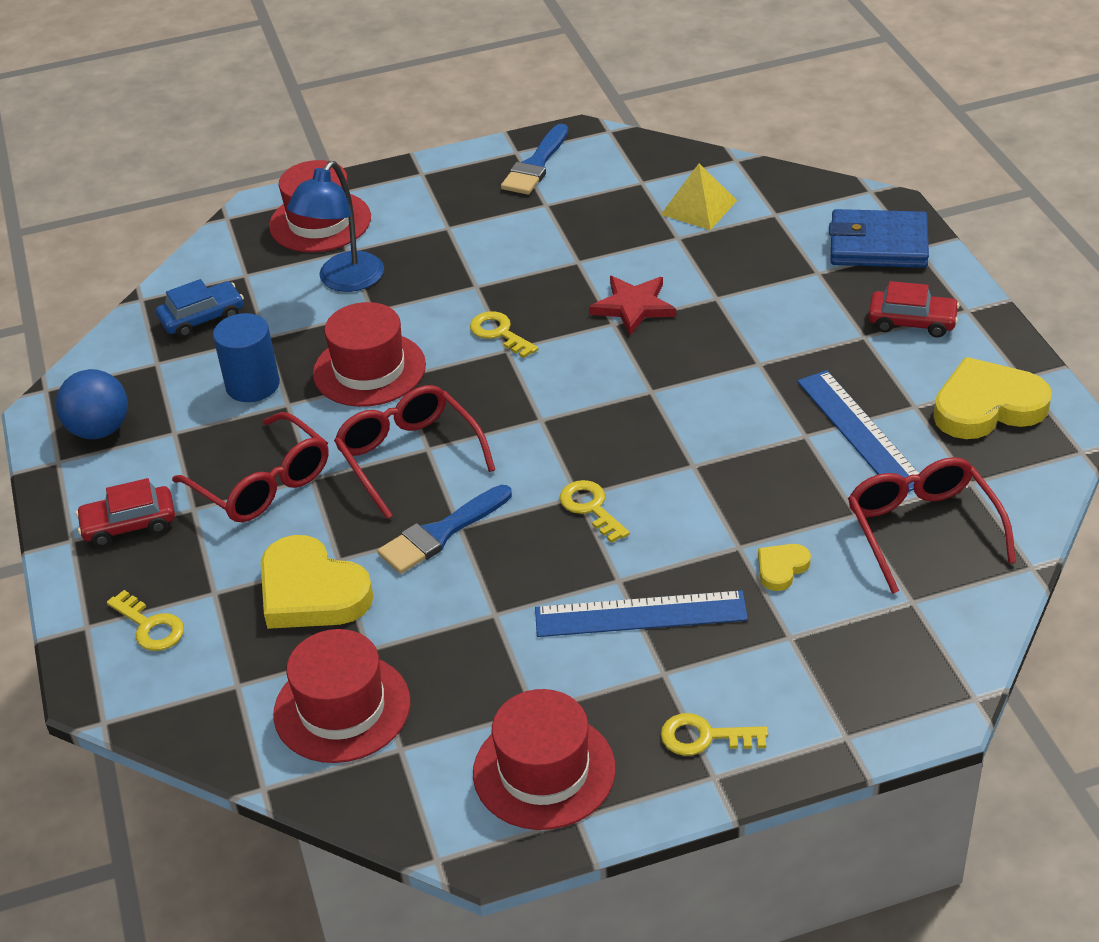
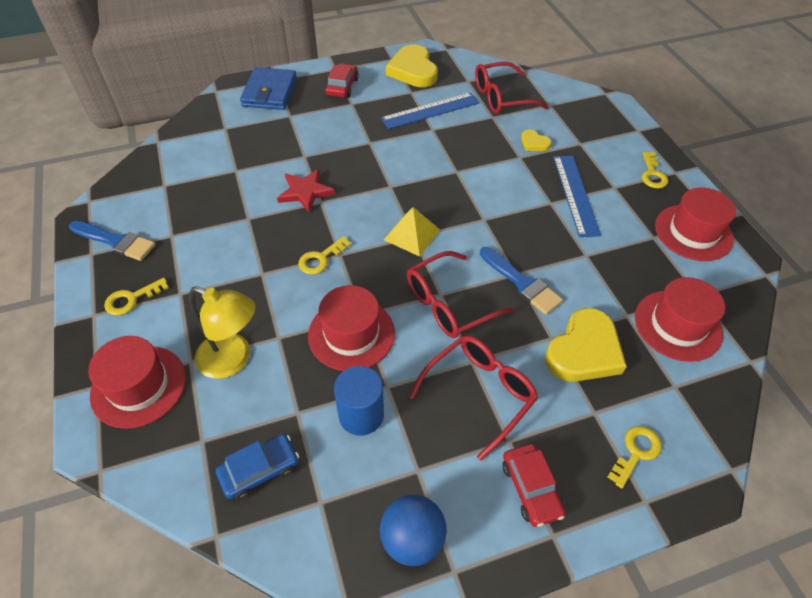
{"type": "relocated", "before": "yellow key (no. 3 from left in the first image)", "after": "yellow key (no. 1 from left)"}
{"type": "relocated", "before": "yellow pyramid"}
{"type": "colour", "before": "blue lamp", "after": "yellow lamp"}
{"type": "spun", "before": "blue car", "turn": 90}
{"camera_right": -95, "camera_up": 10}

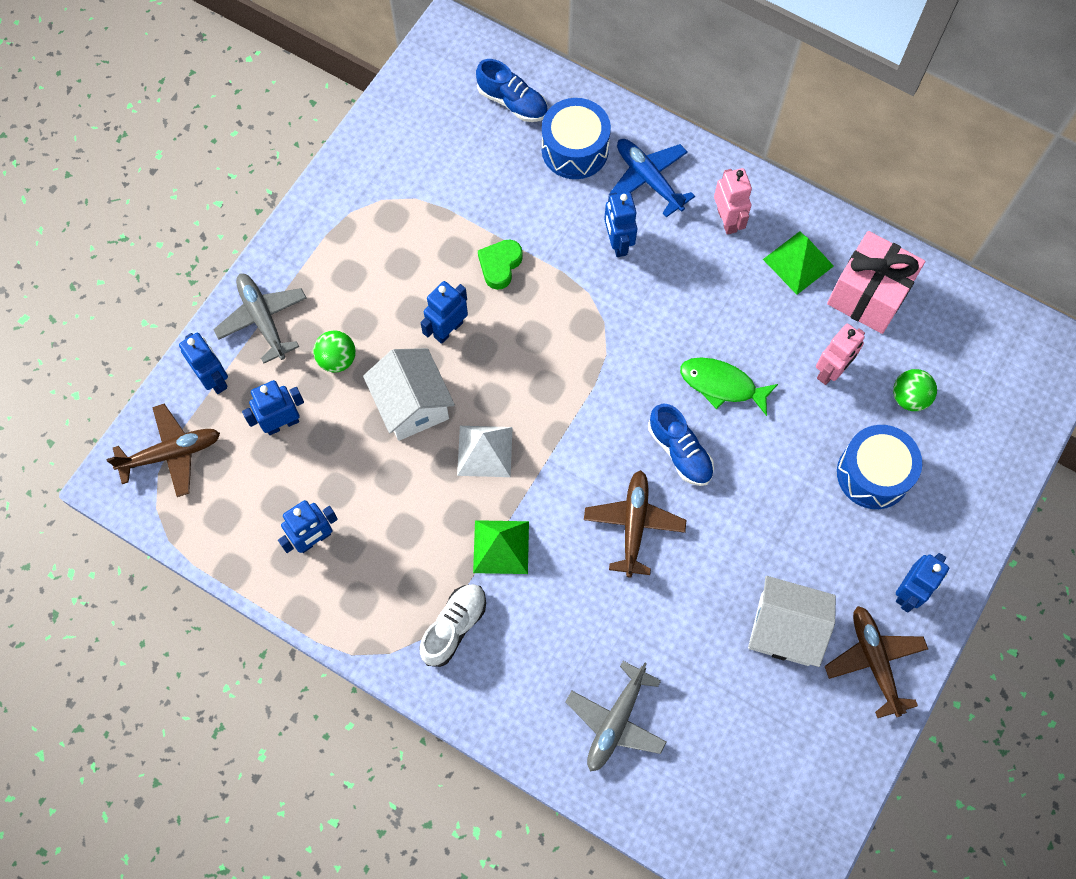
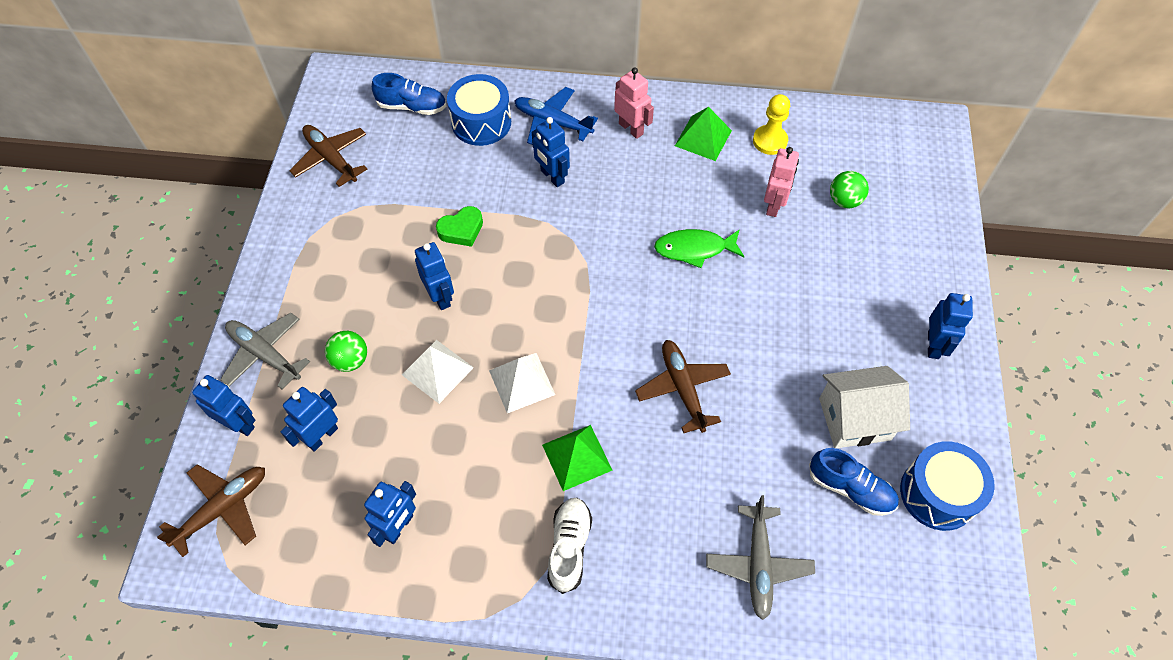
{"type": "relocated", "before": "blue shoe (no. 2 from left)"}
{"type": "relocated", "before": "brown plane (no. 3 from left in the first image)", "after": "brown plane (no. 2 from left)"}
{"type": "relocated", "before": "blue drum (no. 2 from left)"}
{"type": "exchanged", "before": "white house (no. 1 from left)", "after": "white pyramid (no. 1 from left)"}
{"type": "exchanged", "before": "pink gift", "after": "yellow pawn"}
{"type": "spun", "before": "blue robot (no. 4 from left)", "turn": 135}
{"type": "spun", "before": "green heart", "turn": -120}
{"camera_right": -25, "camera_up": -10}

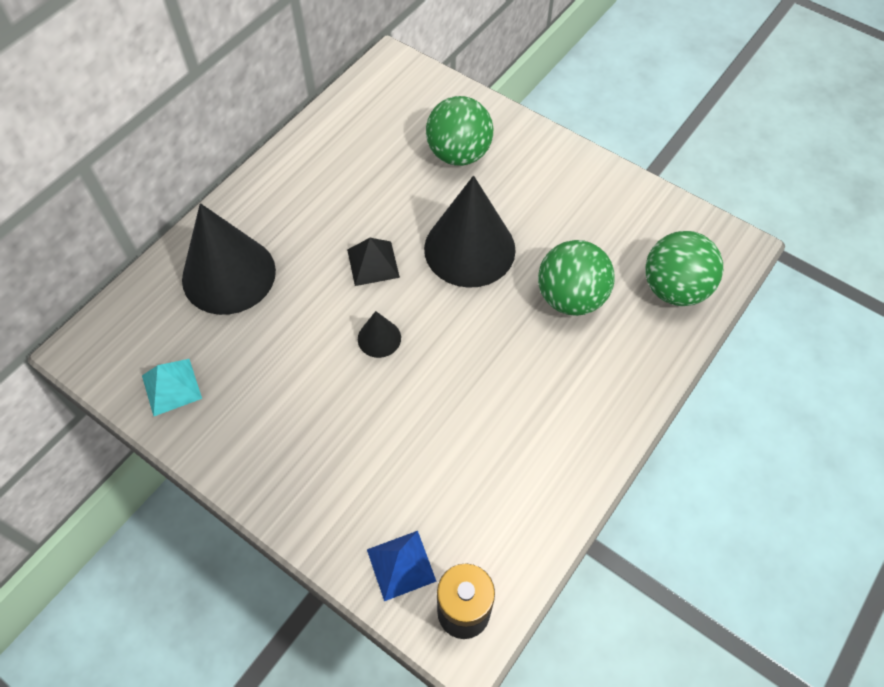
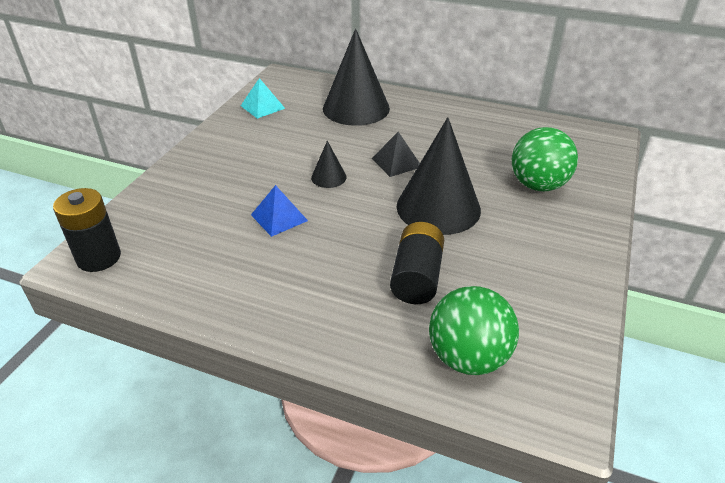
{"type": "relocated", "before": "blue pyramid"}
{"type": "exchanged", "before": "green ball (no. 2 from left)", "after": "black battery (no. 2 from left)"}
{"camera_right": 75, "camera_up": -20}

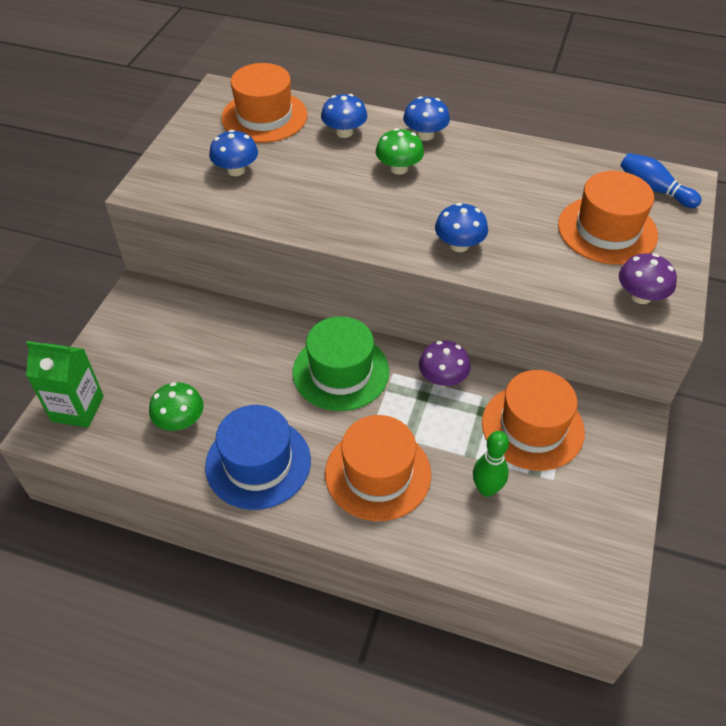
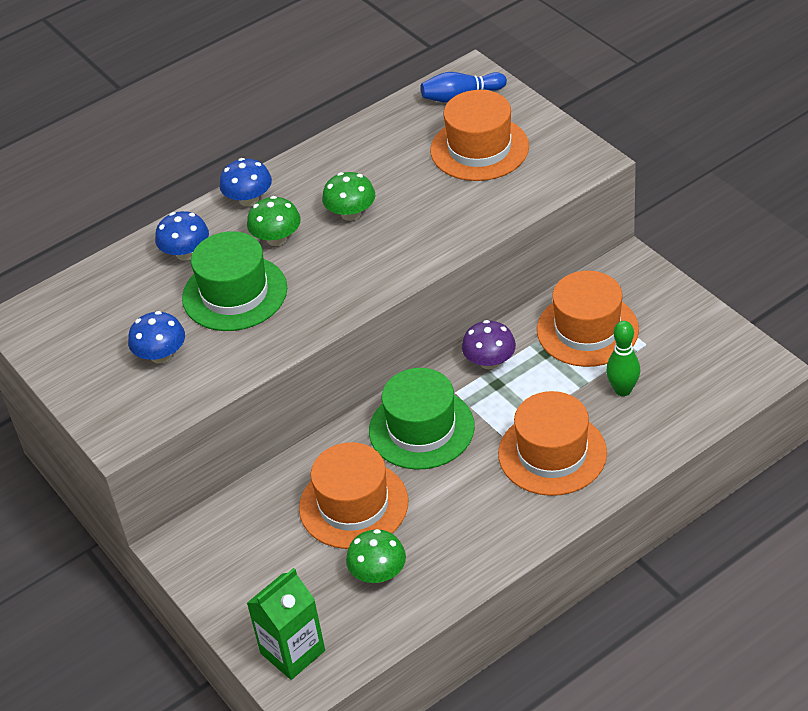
{"type": "missing", "before": "blue hat"}
{"type": "missing", "before": "blue mushroom (no. 4 from left)"}
{"type": "missing", "before": "purple mushroom (no. 2 from left)"}
{"type": "appeared", "after": "green hat (no. 1 from left)"}
{"type": "appeared", "after": "green mushroom (no. 2 from left)"}
{"type": "relocated", "before": "orange hat (no. 1 from left)"}
{"camera_right": -50, "camera_up": -5}

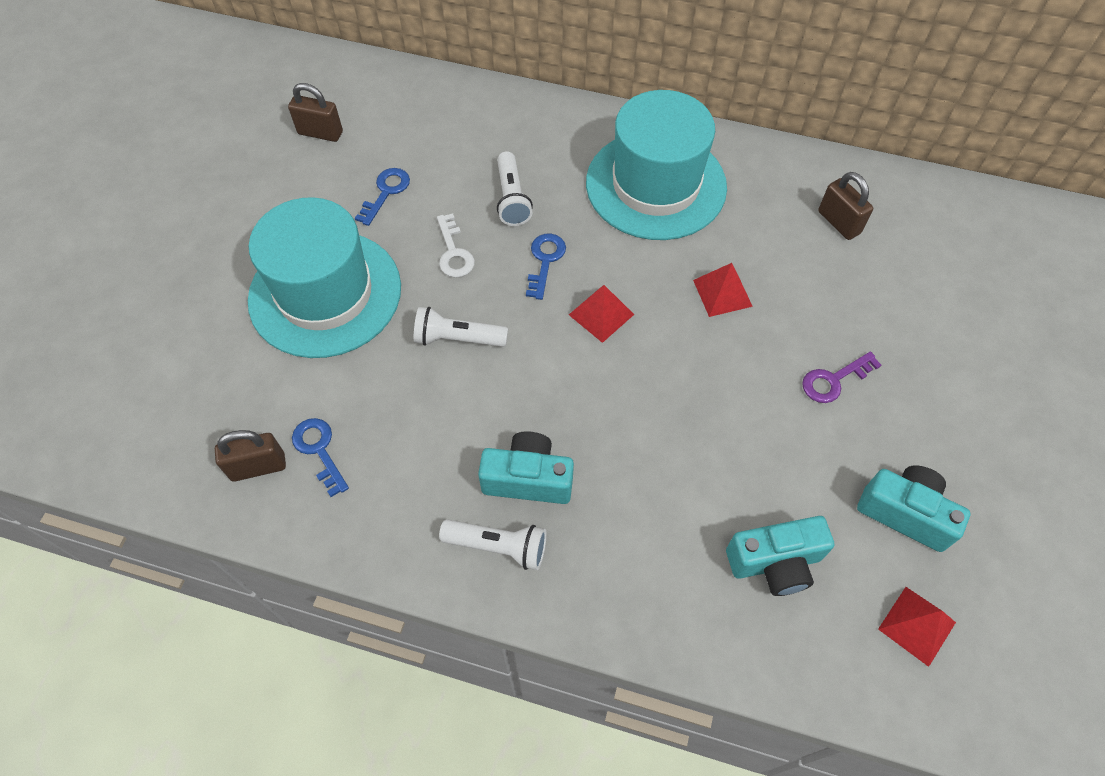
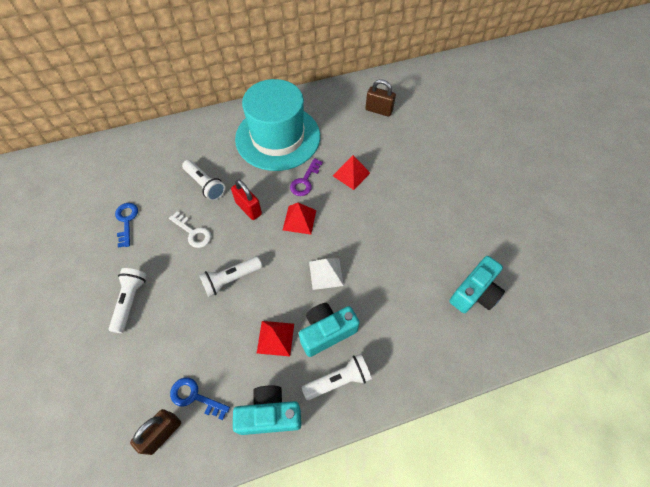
{"type": "missing", "before": "brown padlock (no. 2 from left)"}
{"type": "appeared", "after": "white pyramid"}
{"type": "relocated", "before": "purple key"}
{"type": "relocated", "before": "turquoise camera (no. 3 from left in the first image)", "after": "turquoise camera (no. 1 from left)"}
{"type": "relocated", "before": "red pyramid (no. 3 from left in the first image)", "after": "red pyramid (no. 1 from left)"}
{"type": "exchanged", "before": "turquoise hat (no. 1 from left)", "after": "white flashlight (no. 1 from left)"}
{"type": "exchanged", "before": "blue key (no. 3 from left)", "after": "red padlock"}
{"camera_right": -35, "camera_up": 0}

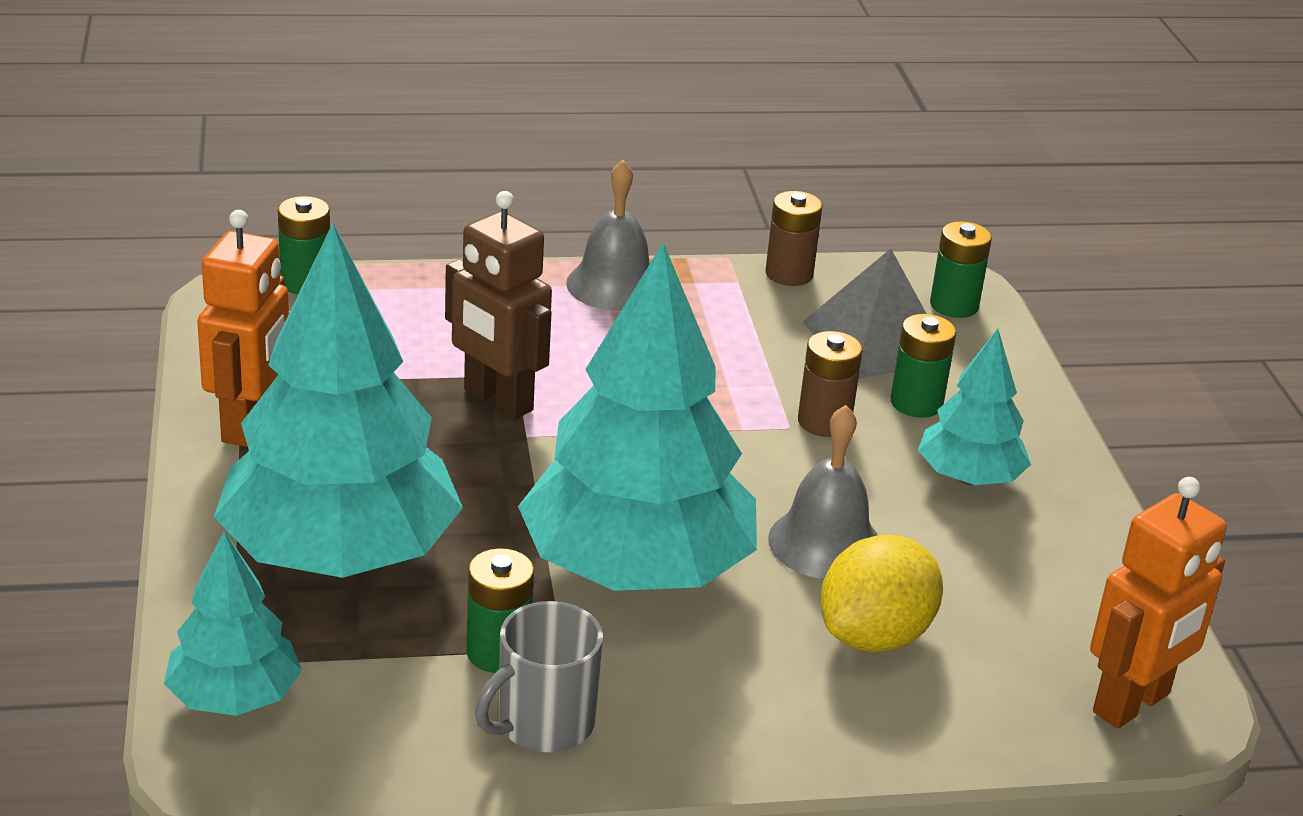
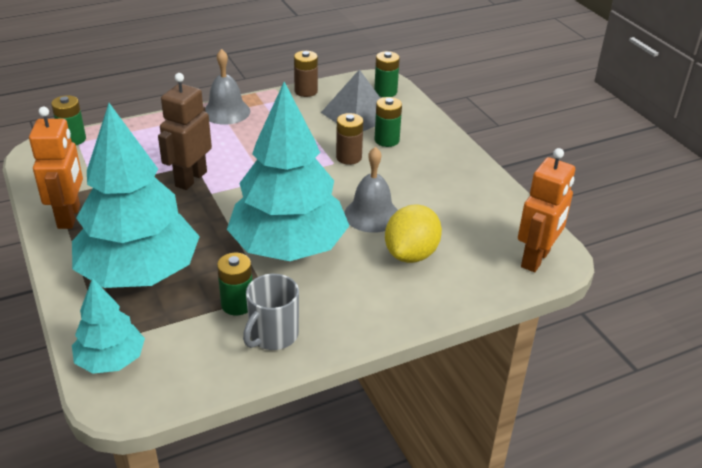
{"type": "missing", "before": "turquoise tree (no. 4 from left)"}
{"type": "spun", "before": "brown robot", "turn": 90}
{"camera_right": -15, "camera_up": 5}

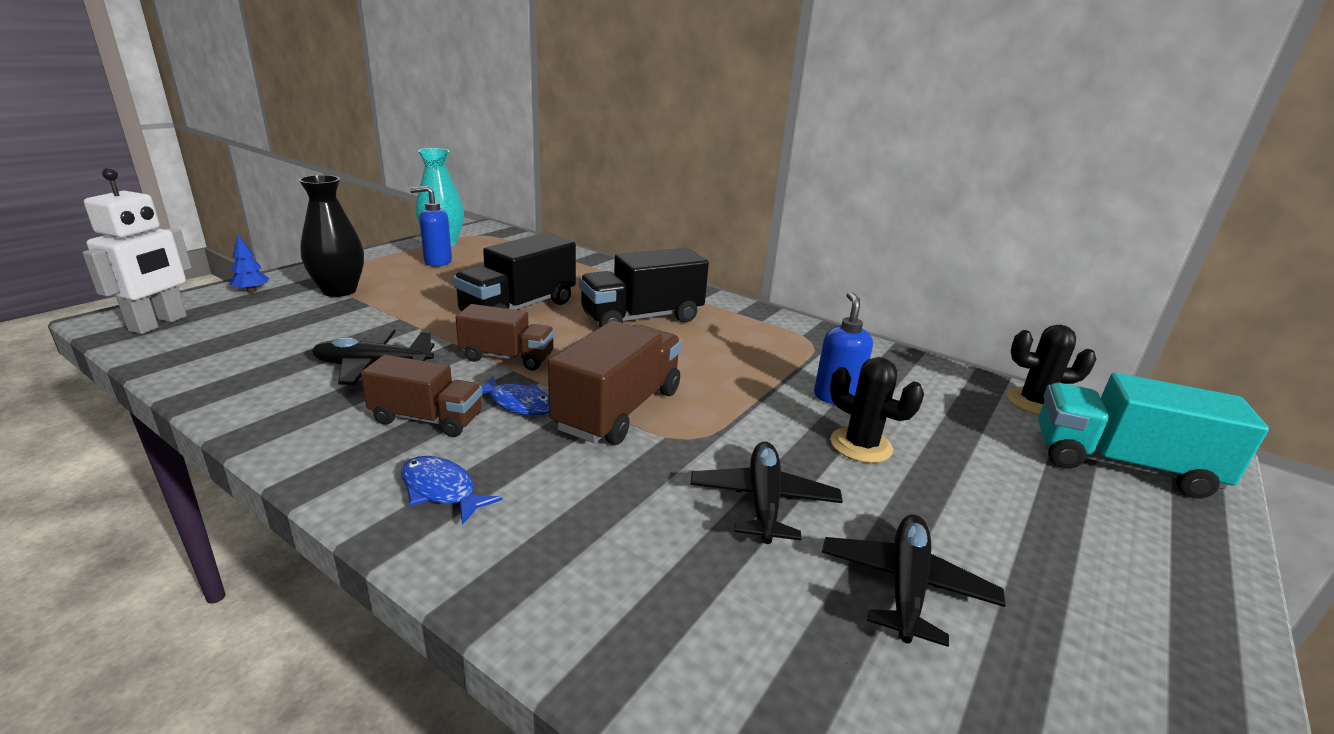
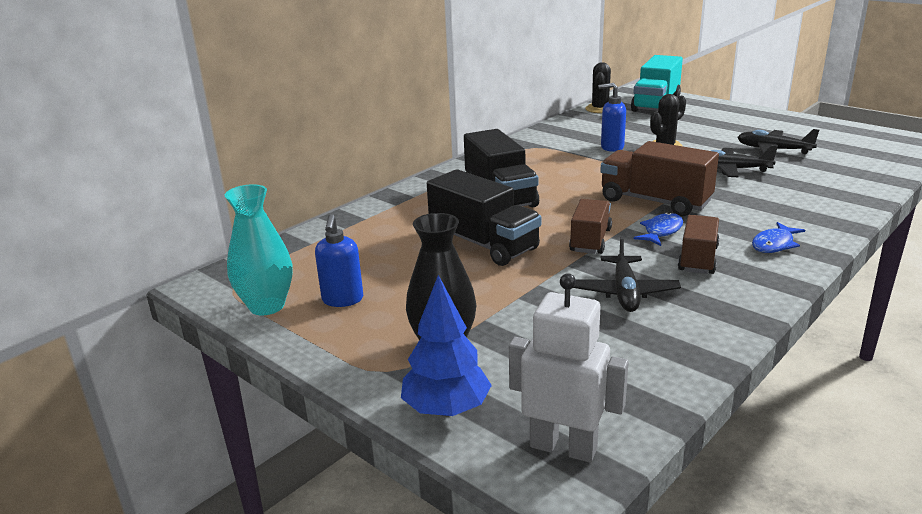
{"type": "size", "before": "blue tree", "scale": 1.92}
{"camera_right": -80, "camera_up": 0}

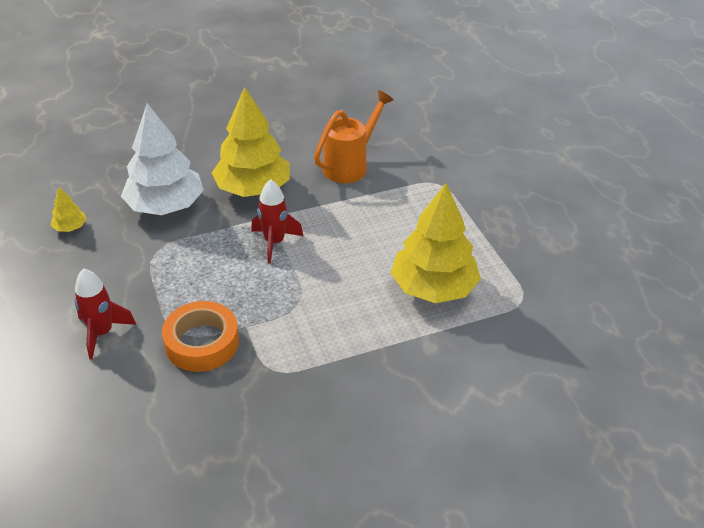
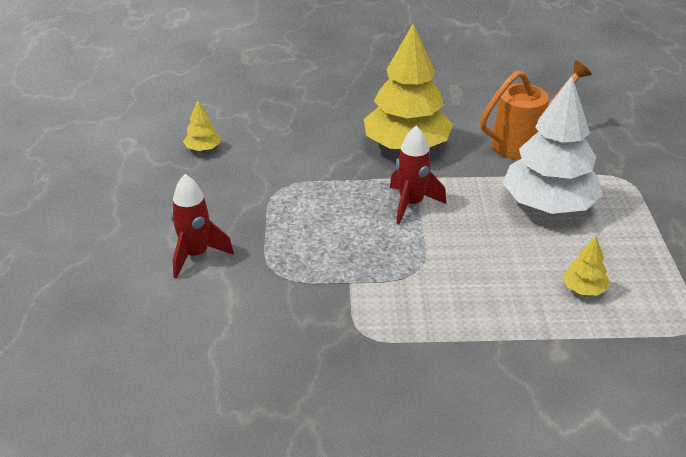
{"type": "missing", "before": "orange tape"}
{"type": "relocated", "before": "white tree"}
{"type": "size", "before": "yellow tree (no. 3 from left)", "scale": 0.42}
{"camera_right": 20, "camera_up": -5}

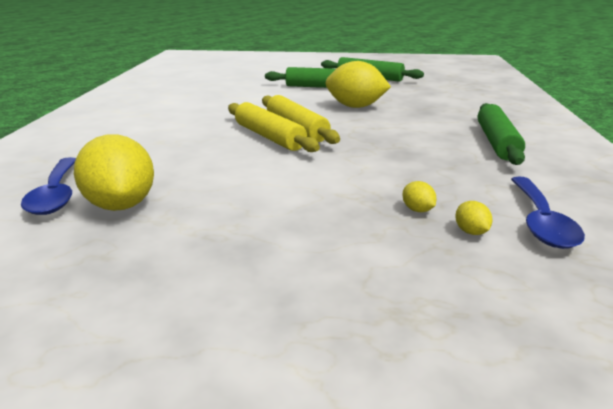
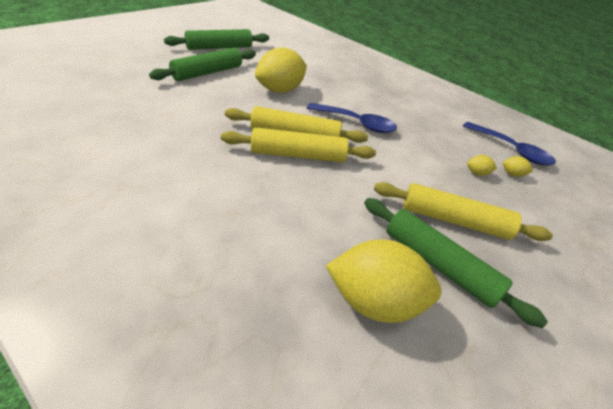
{"type": "appeared", "after": "yellow rolling pin (no. 3 from left)"}
{"type": "relocated", "before": "blue spoon (no. 1 from left)"}
{"type": "relocated", "before": "green rolling pin (no. 3 from left)"}
{"camera_right": -60, "camera_up": 15}

